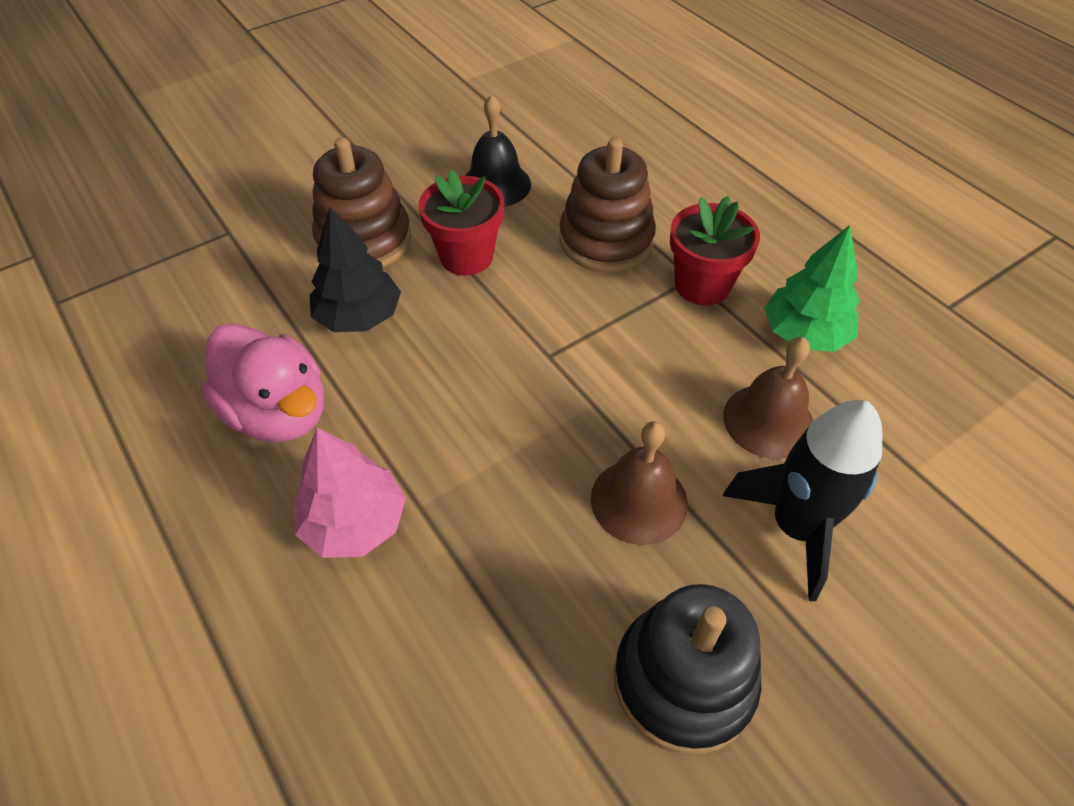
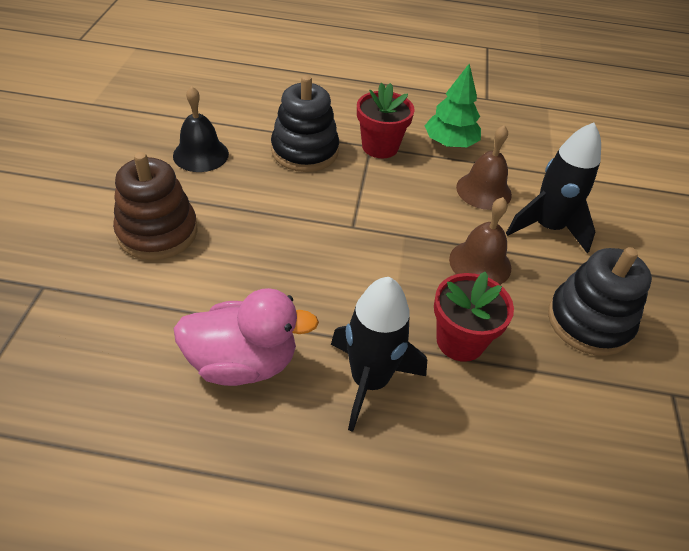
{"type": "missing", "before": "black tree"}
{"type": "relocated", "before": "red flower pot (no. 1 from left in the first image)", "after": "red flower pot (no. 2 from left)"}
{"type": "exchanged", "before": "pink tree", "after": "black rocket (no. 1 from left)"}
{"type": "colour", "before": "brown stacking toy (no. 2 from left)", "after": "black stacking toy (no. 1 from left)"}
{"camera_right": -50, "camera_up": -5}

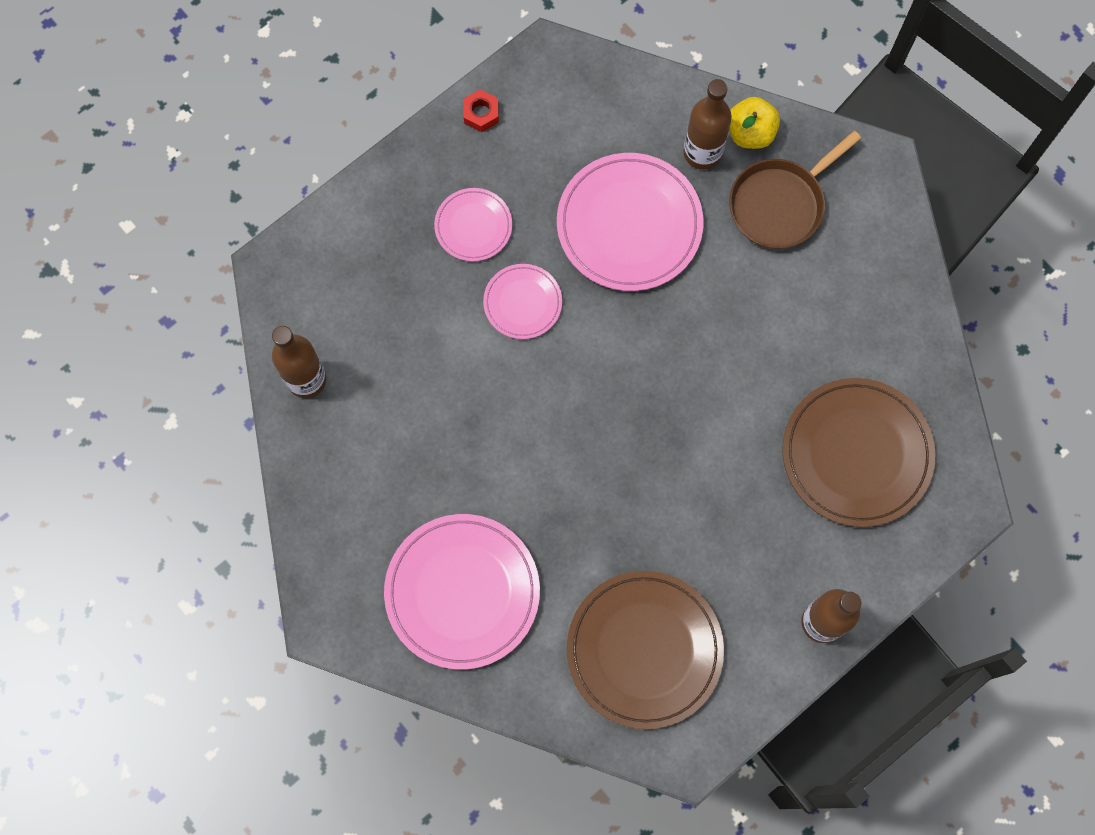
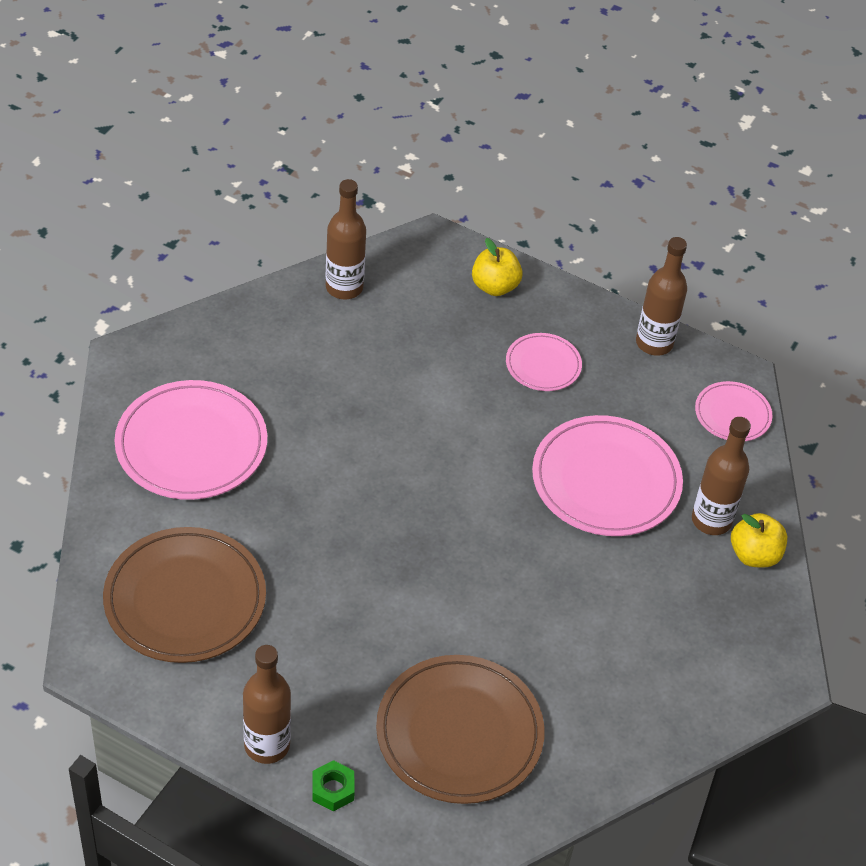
{"type": "missing", "before": "brown pan"}
{"type": "appeared", "after": "green nut"}
{"type": "appeared", "after": "yellow apple (no. 1 from left)"}
{"type": "relocated", "before": "pink plate (no. 3 from left in the first image)", "after": "pink plate (no. 4 from left)"}
{"type": "exchanged", "before": "red nut", "after": "brown bottle (no. 3 from left)"}
{"camera_right": 65, "camera_up": -25}

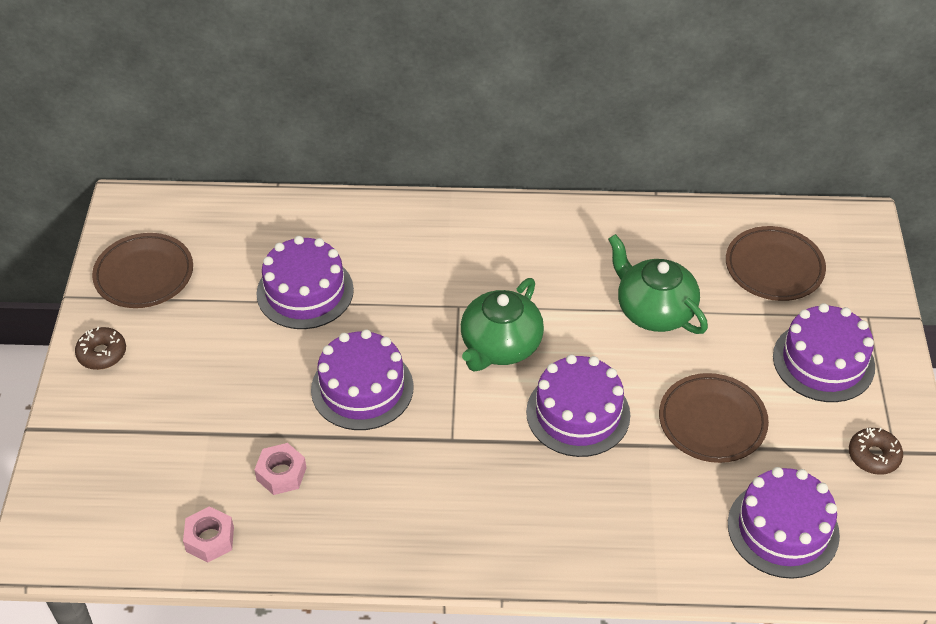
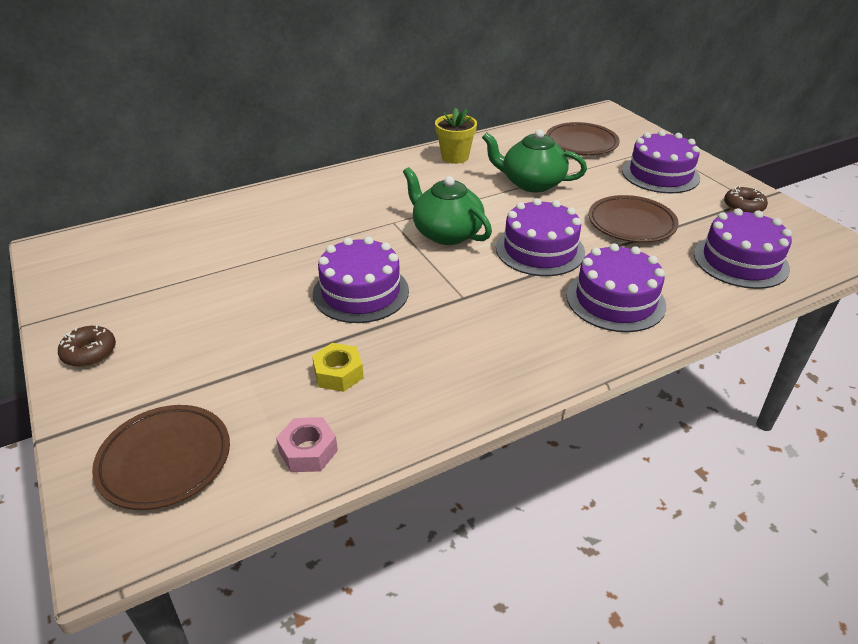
{"type": "appeared", "after": "yellow flower pot"}
{"type": "relocated", "before": "brown plate (no. 1 from left)"}
{"type": "relocated", "before": "purple cake (no. 1 from left in the first image)", "after": "purple cake (no. 3 from left)"}
{"type": "colour", "before": "pink nut (no. 2 from left)", "after": "yellow nut"}
{"type": "spun", "before": "green teapot (no. 1 from left)", "turn": 135}
{"camera_right": -30, "camera_up": -10}

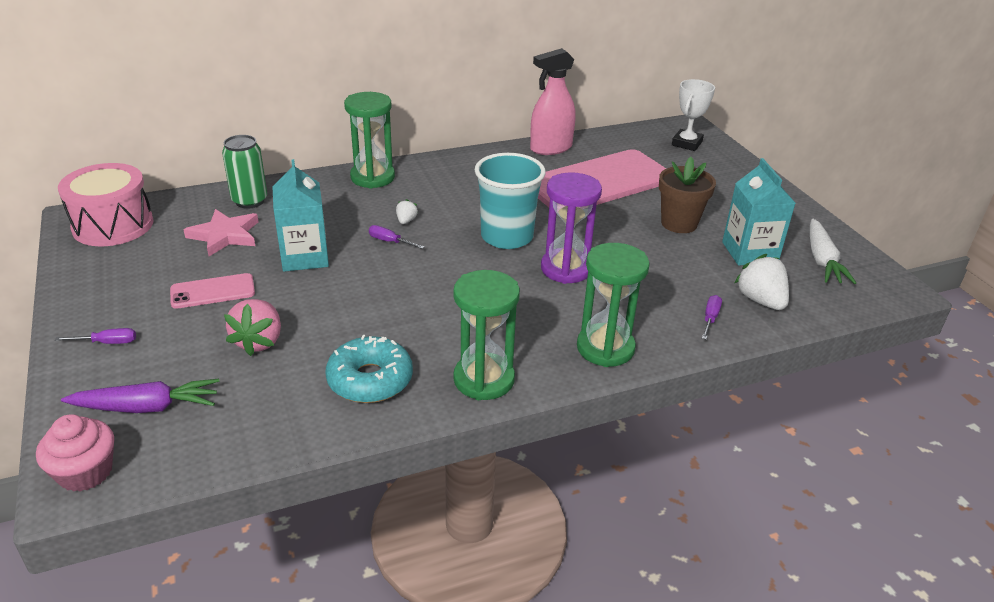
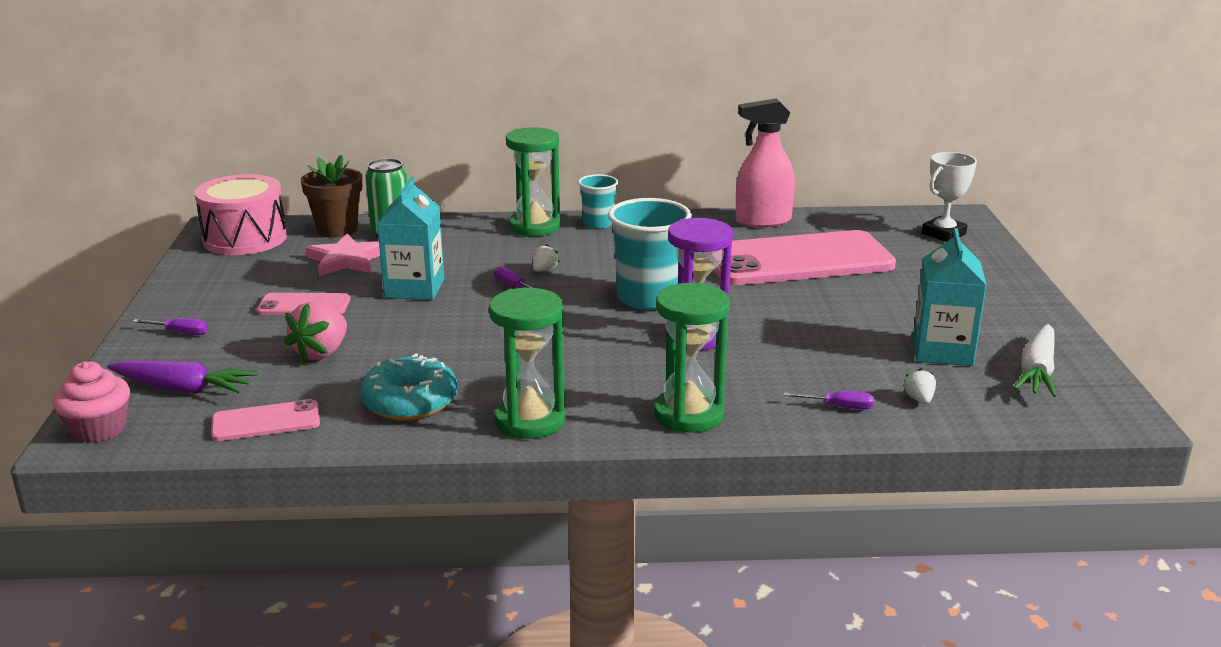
{"type": "appeared", "after": "pink phone (no. 1 from left)"}
{"type": "appeared", "after": "turquoise cup (no. 1 from left)"}
{"type": "relocated", "before": "brown flower pot"}
{"type": "spun", "before": "purple screwdriver (no. 3 from left)", "turn": 60}
{"type": "size", "before": "white strawberry (no. 2 from left)", "scale": 0.51}
{"camera_right": 20, "camera_up": -10}

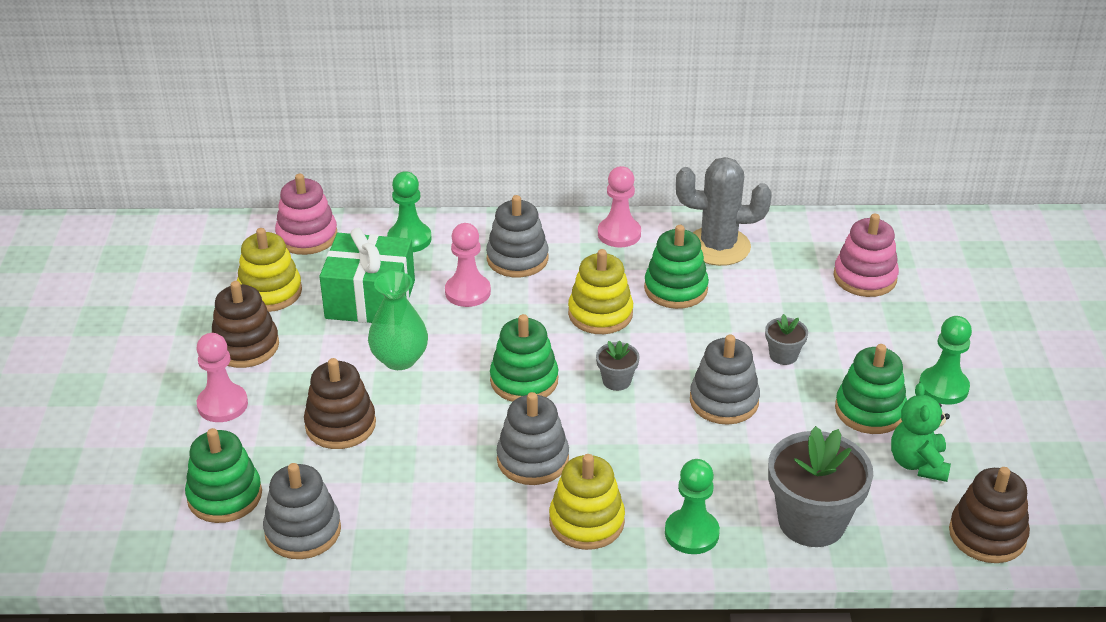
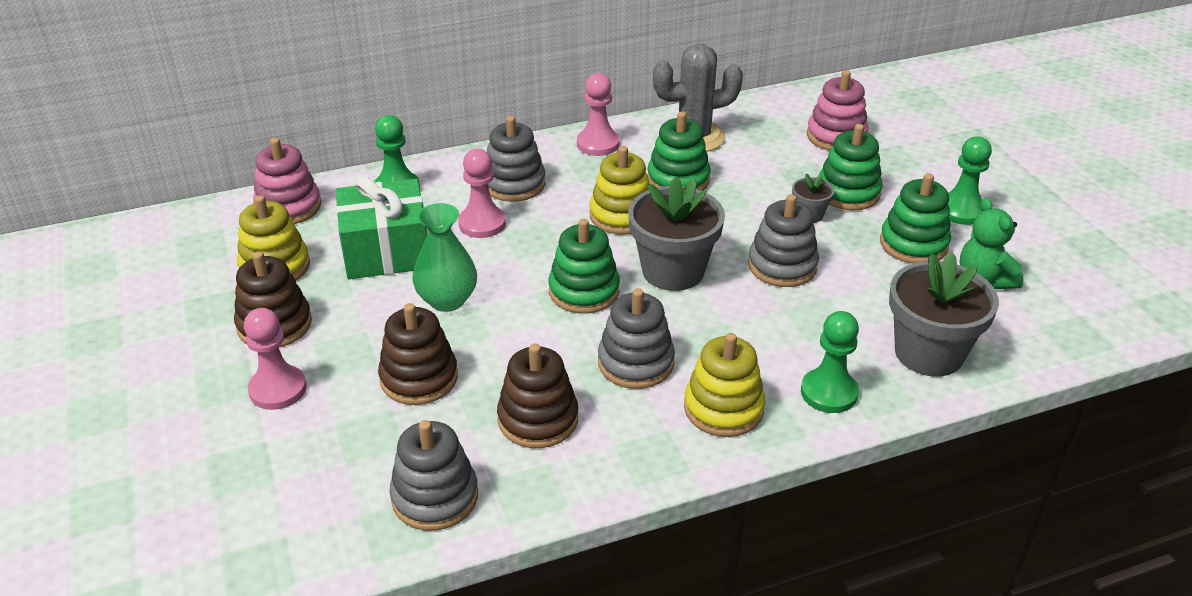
{"type": "relocated", "before": "green stacking toy (no. 1 from left in the first image)", "after": "green stacking toy (no. 3 from left)"}
{"type": "relocated", "before": "brown stacking toy (no. 3 from left)"}
{"type": "size", "before": "grey flower pot (no. 1 from left)", "scale": 2.13}
{"camera_right": -20, "camera_up": 0}

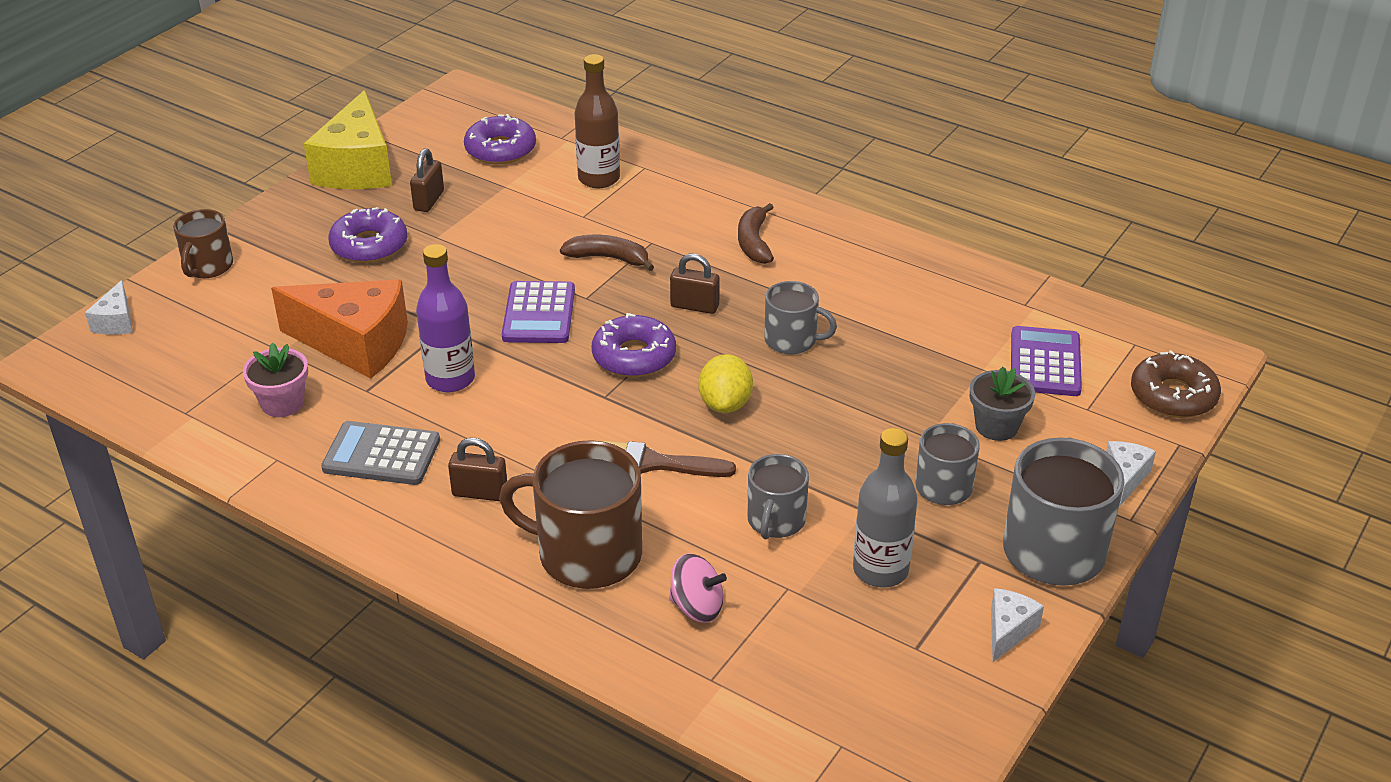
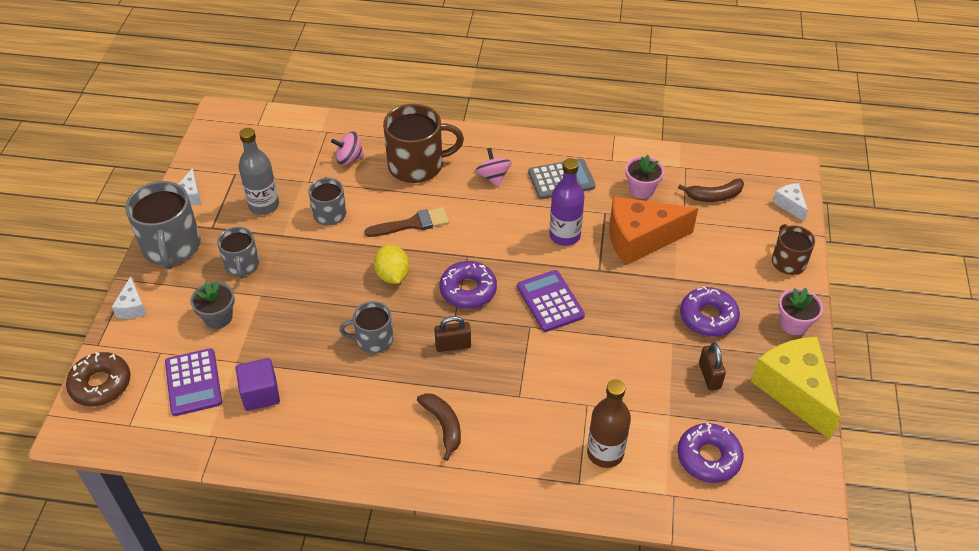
{"type": "appeared", "after": "purple cube"}
{"type": "appeared", "after": "pink flower pot (no. 2 from left)"}
{"type": "relocated", "before": "brown banana (no. 1 from left in the first image)", "after": "brown banana (no. 2 from left)"}
{"type": "exchanged", "before": "brown padlock (no. 2 from left)", "after": "pink spinning top (no. 2 from left)"}
{"camera_right": 155, "camera_up": 10}

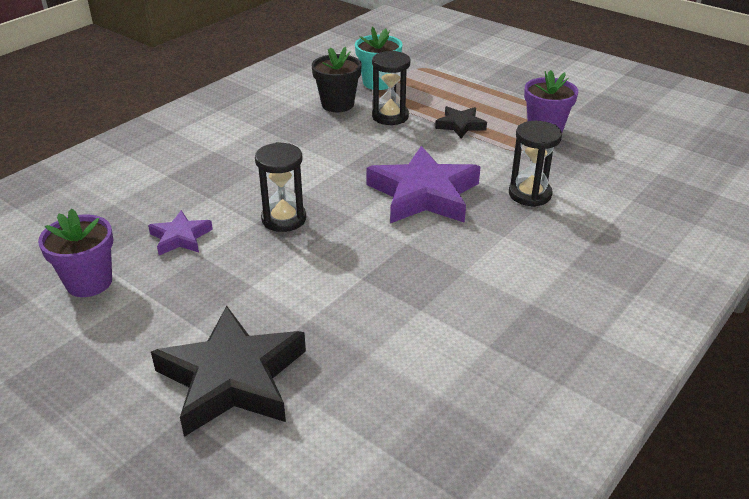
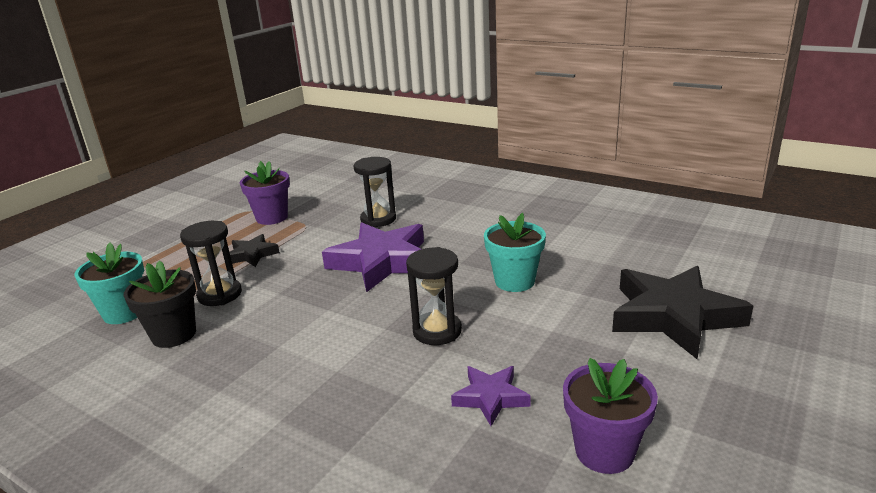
{"type": "appeared", "after": "turquoise flower pot (no. 2 from left)"}
{"camera_right": -95, "camera_up": -10}

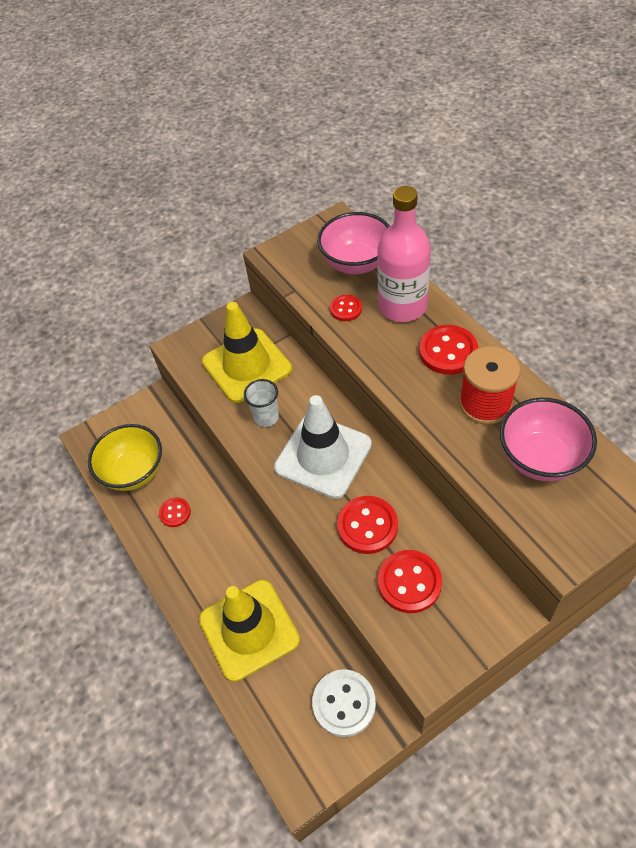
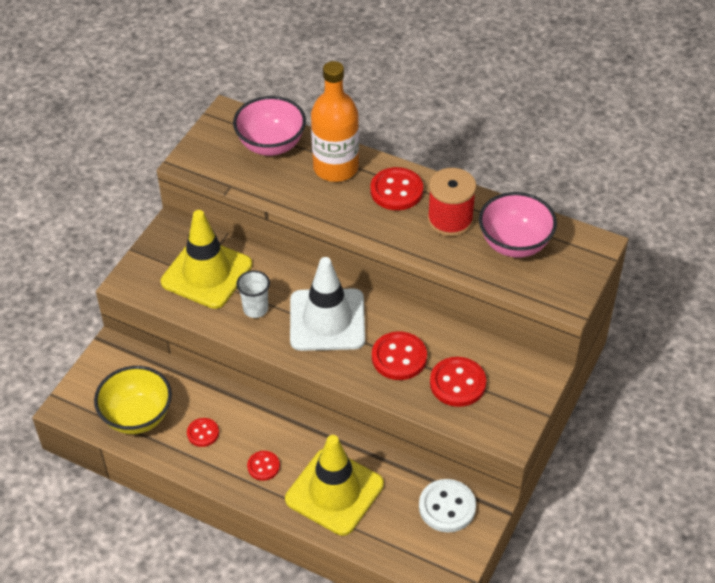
{"type": "relocated", "before": "red button (no. 2 from left)"}
{"type": "colour", "before": "pink bottle", "after": "orange bottle"}
{"camera_right": -35, "camera_up": -5}

